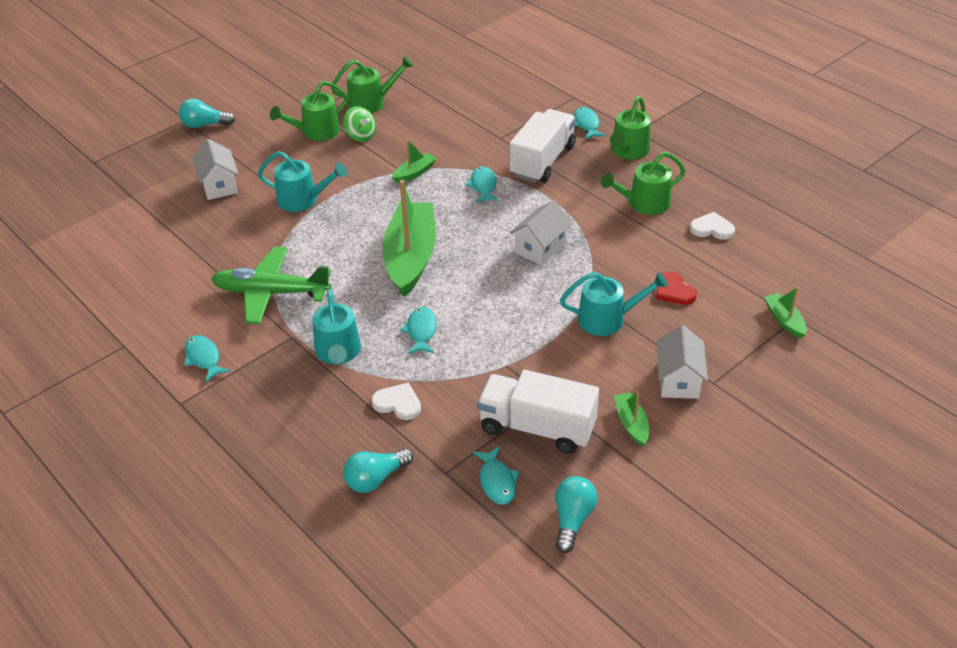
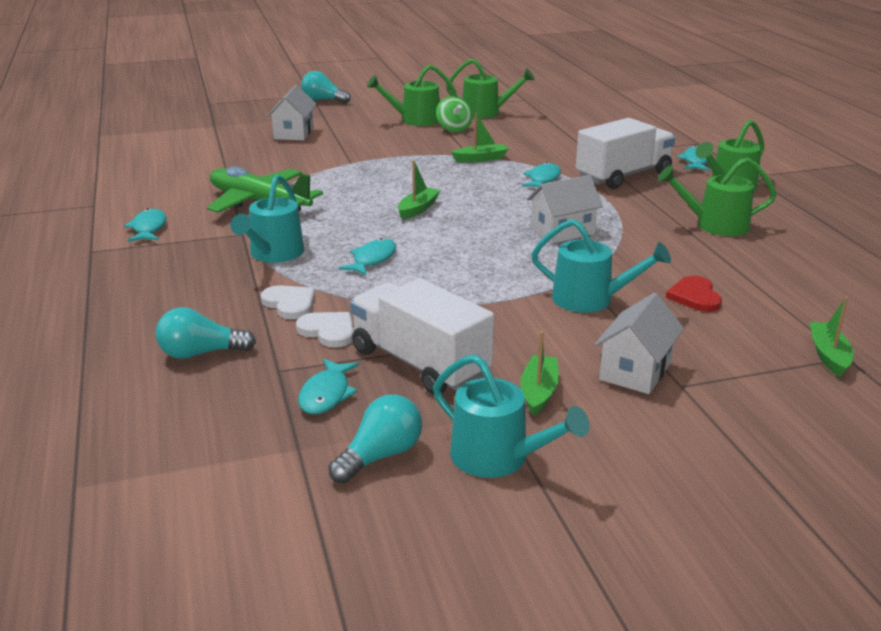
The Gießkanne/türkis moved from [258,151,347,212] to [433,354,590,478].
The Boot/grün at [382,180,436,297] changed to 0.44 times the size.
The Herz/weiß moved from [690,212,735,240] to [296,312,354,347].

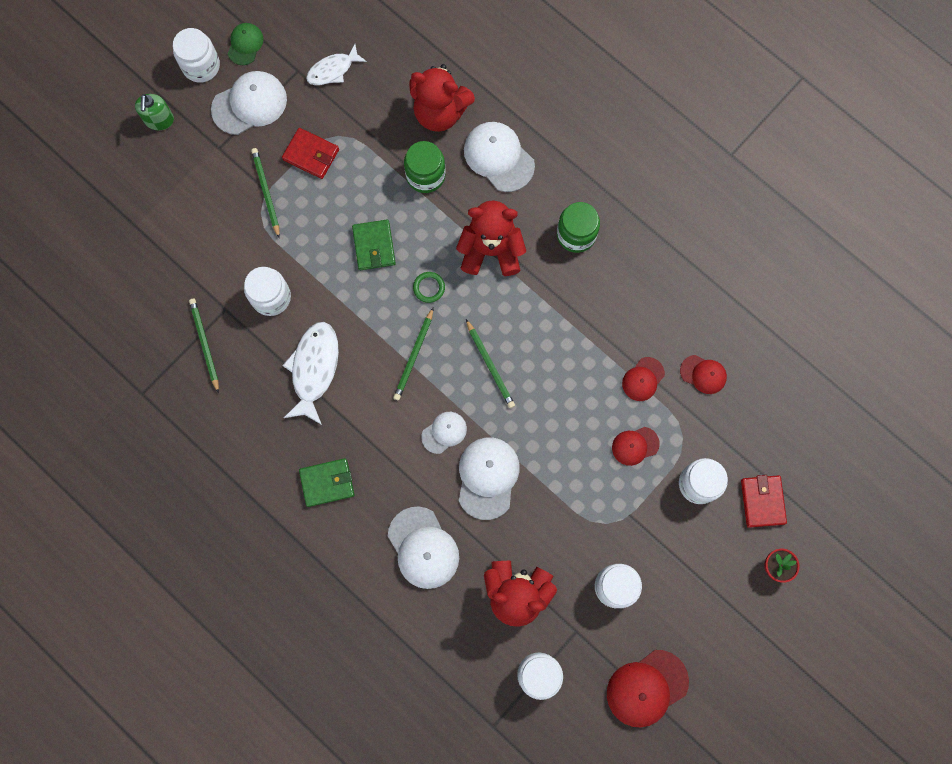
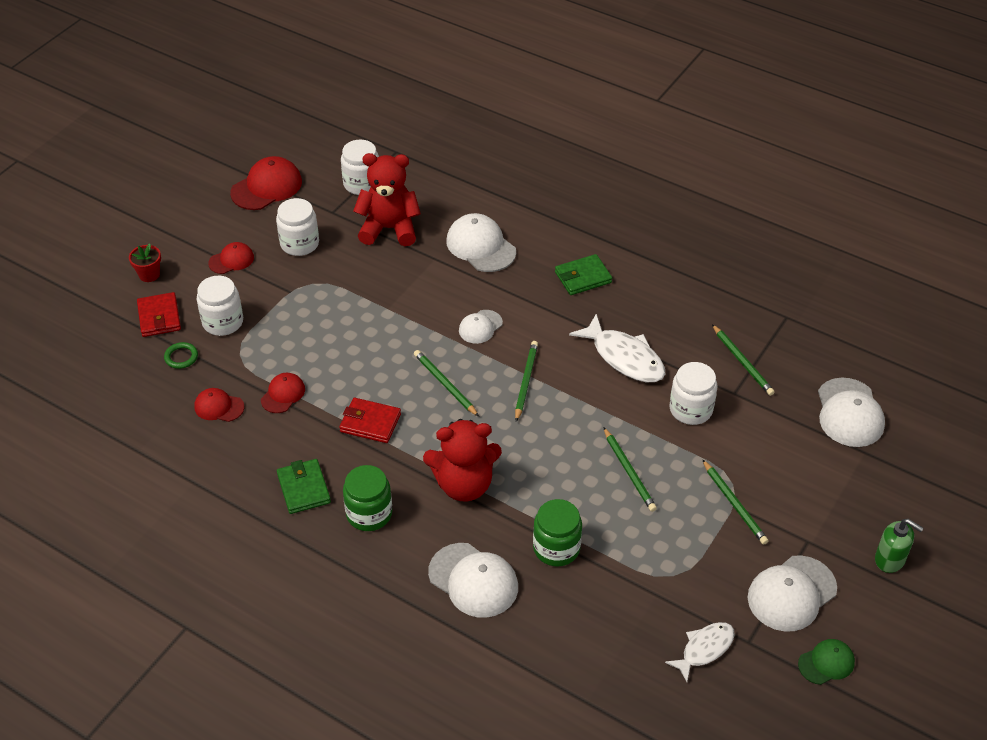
The Kappe/grün at [228,23,264,65] turned 120 degrees counterclockwise.
The Einmachglas/weiß at [173,28,220,83] disappeared.
The Teddybär/rot at [409,64,475,132] disappeared.
The Seifenspender/grün at [135,94,174,130] turned 135 degrees clockwise.
The Geldbörse/rot moved from [282,128,339,179] to [339,398,401,443].
The Geldbörse/grün moved from [352,220,396,270] to [277,459,331,514].
The Ring/grün moved from [413,272,445,303] to [164,342,198,369].
The Fisch/weiß at [282,322,339,425] turned 45 degrees counterclockwise.
The Kappe/rot moved from [612,427,660,466] to [208,242,254,274].
The Kappe/weiß moved from [459,438,520,520] to [818,378,885,447].
The Bleistift/grün at [603,427,657,512] appeared.

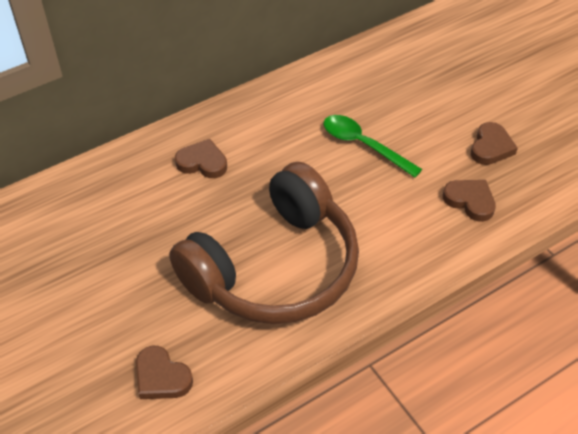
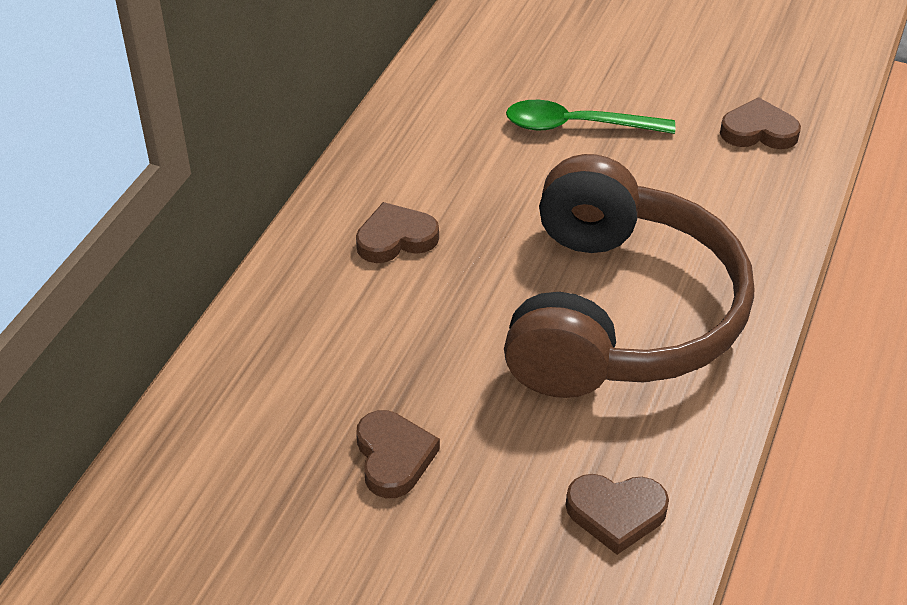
The Herz/braun moved from [471,122,518,165] to [356,410,440,498].

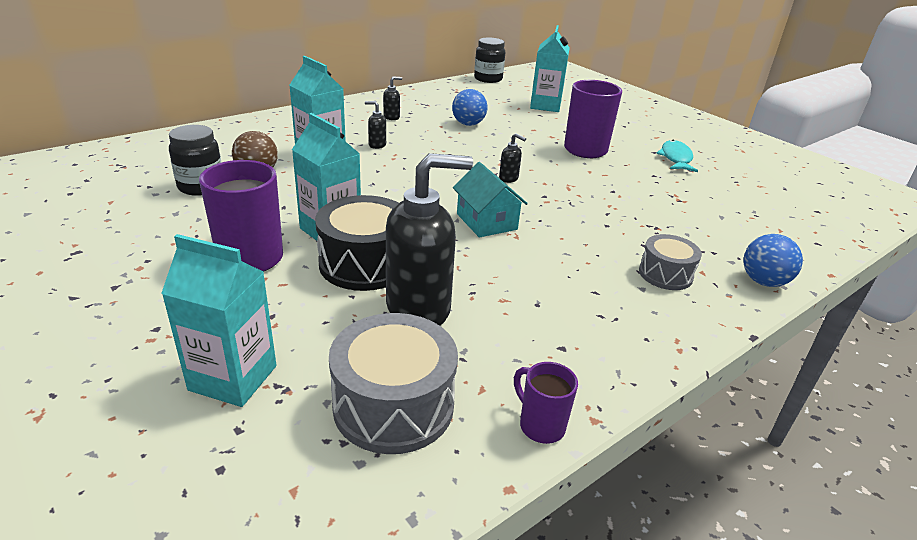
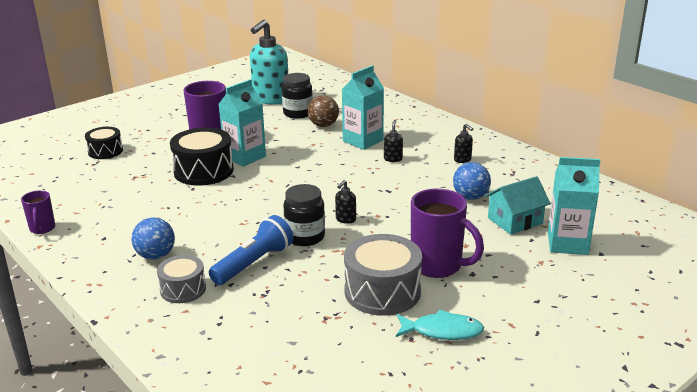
The Einmachglas/schwarz moved from [474,37,505,83] to [283,184,325,246].
The Seifenspender/schwarz at [386,153,473,326] disappeared.
The Haus/türkis moved from [453,162,528,238] to [485,176,551,235].
The Getränkekarton/türkis at [161,234,276,407] was replaced by the Trommel/schwarz at [85,127,123,159].
The Ball/blau moved from [743,234,803,287] to [132,218,175,260].
The Trommel/grau moved from [329,313,458,454] to [344,234,422,316].
The Tasse/lila at [514,362,578,444] turned 120 degrees clockwise.
The Seifenspender/türkis at [250,19,288,105] appeared.
The Taschenlampe/blau at [209,215,294,285] appeared.

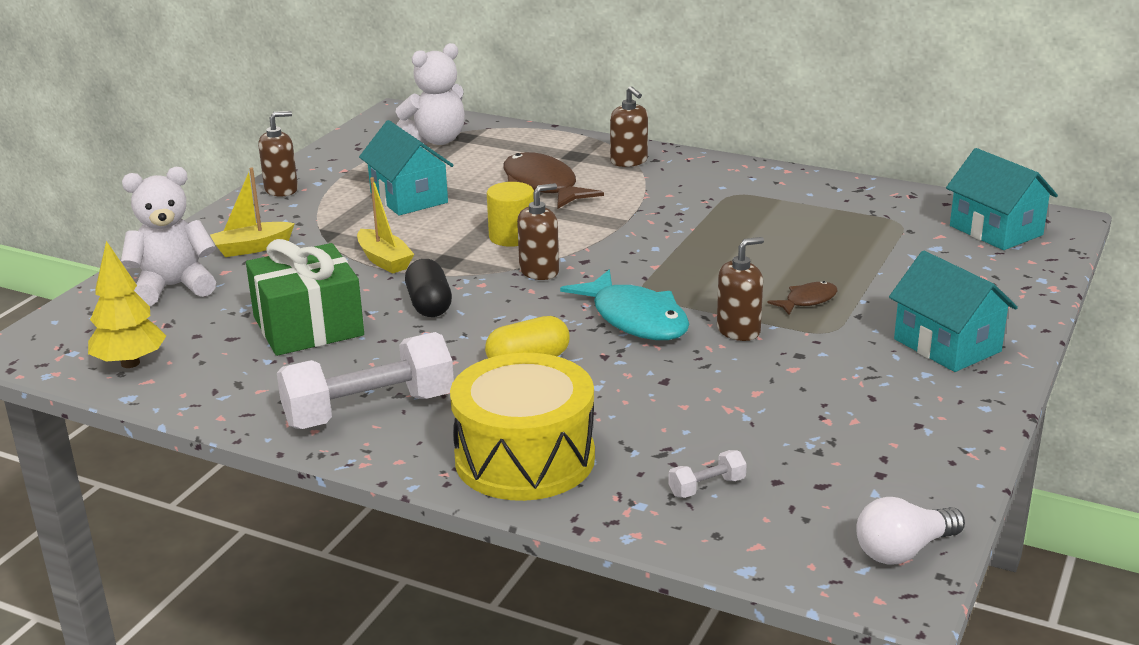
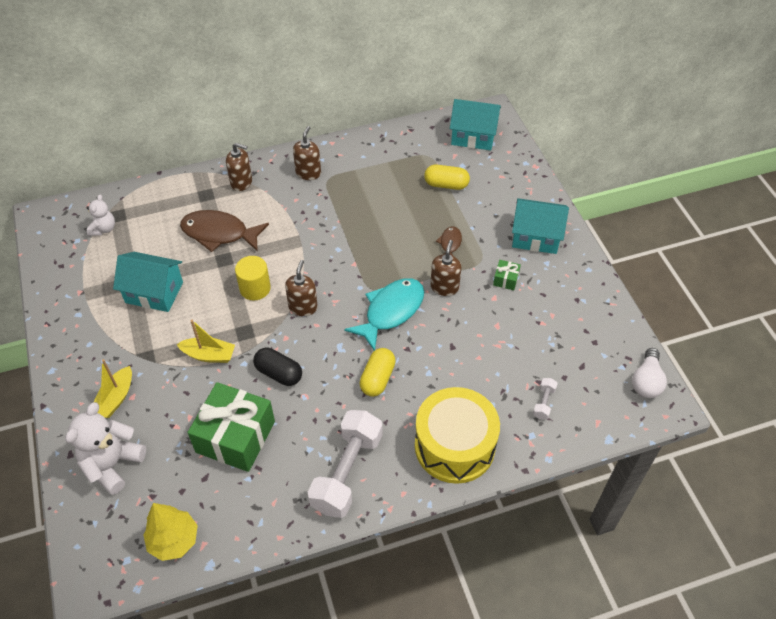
The Teddybär/weiß at [396,43,465,145] changed to 0.58 times the size.
The Seifenspender/braun moved from [258,111,298,197] to [293,126,321,180].
The Fisch/türkis at [560,270,689,340] turned 60 degrees counterclockwise.
The Kapsel/gelb at [424,165,470,190] appeared.
The Geschenk/grün at [493,260,521,290] appeared.

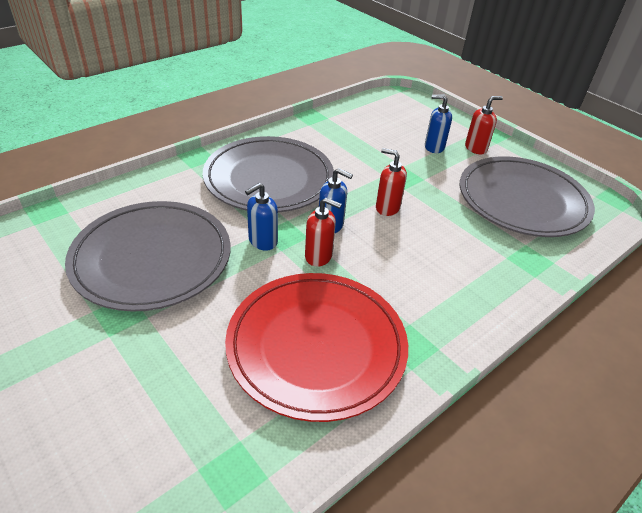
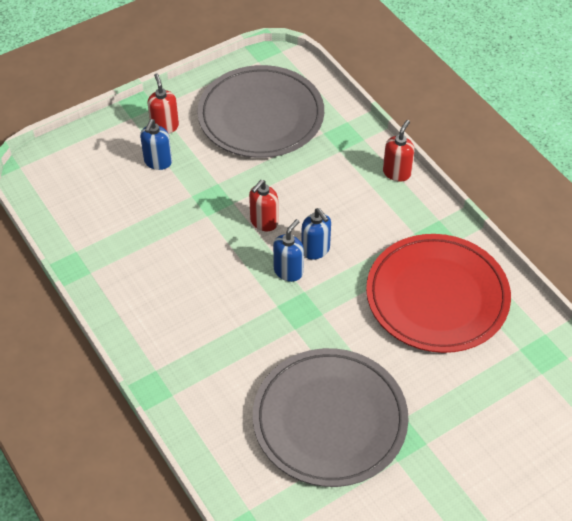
The Teller/grau at [203,136,334,213] disappeared.
The Seifenspender/blau moved from [245,183,278,250] to [301,208,331,260].
The Seifenspender/rot moved from [305,198,342,267] to [383,120,415,181].

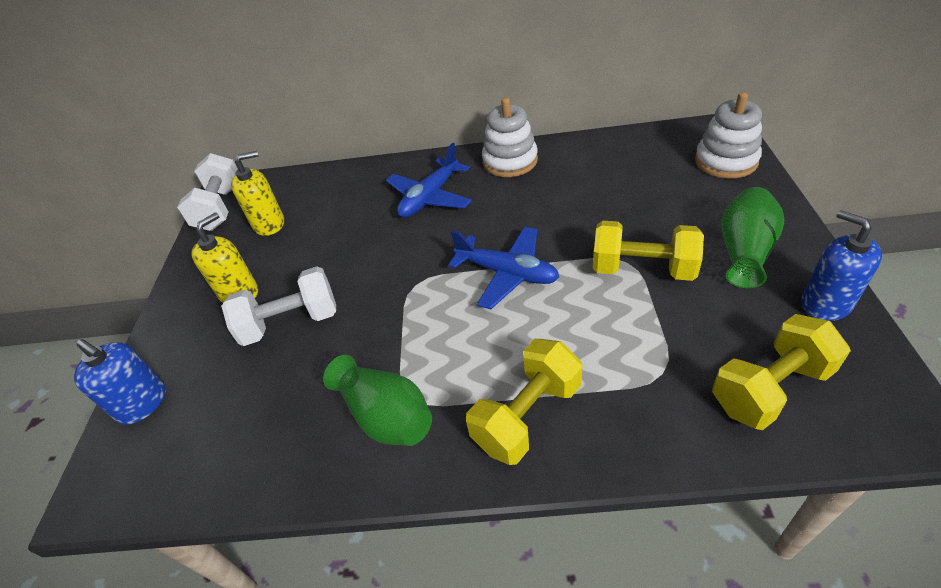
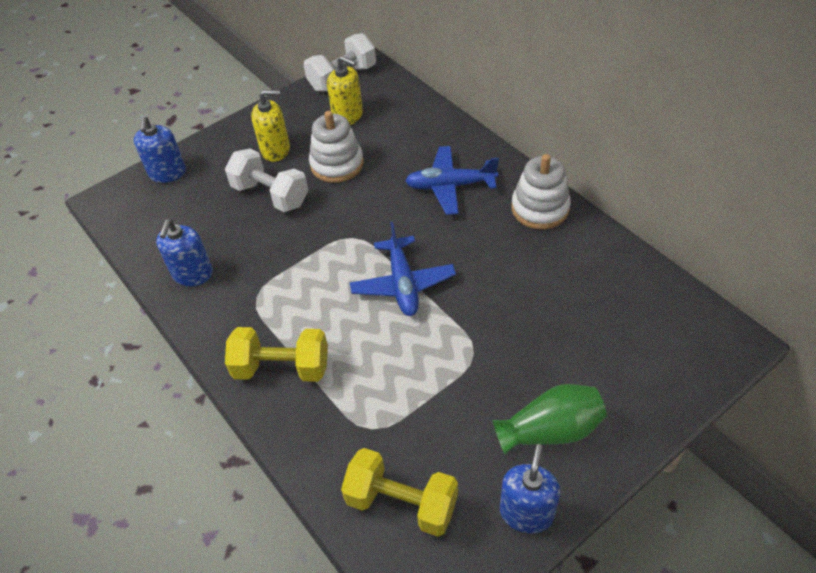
The Stapelspielzeug/weiß moved from [695,92,762,179] to [309,111,364,183].
The Hantel/gelb at [593,221,704,281] disappeared.
The Vase/grün at [323,355,432,446] disappeared.
The Seifenspender/blau at [156,219,213,286] appeared.

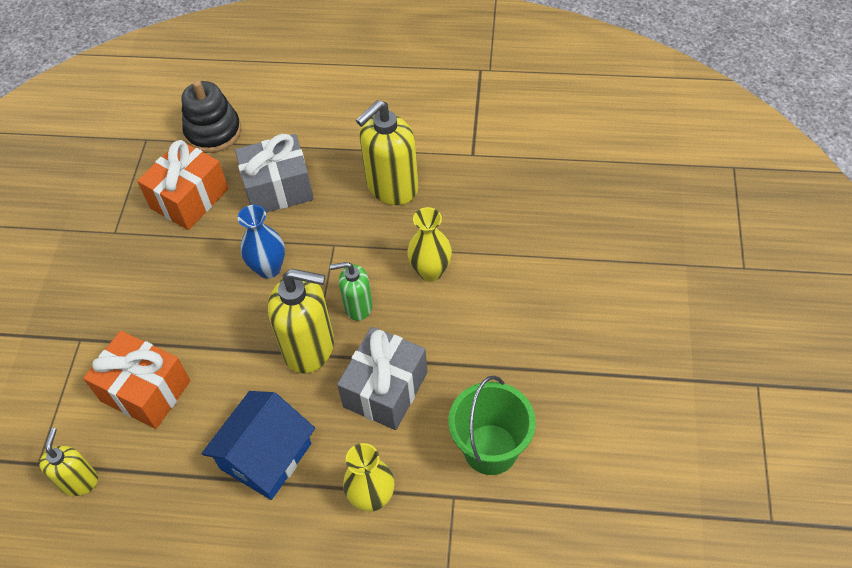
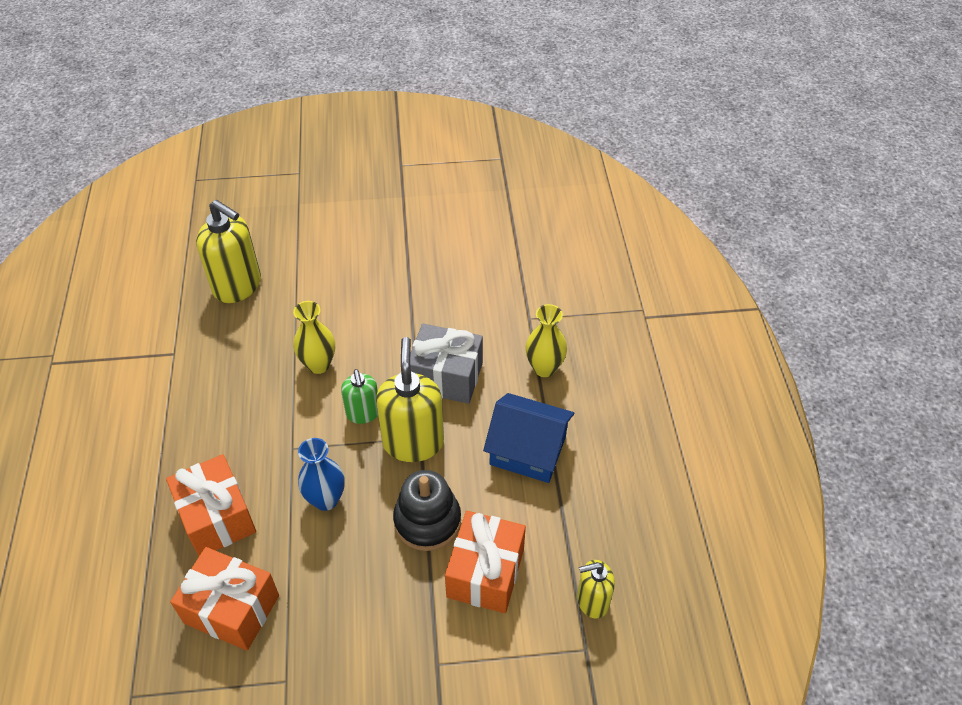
The Stapelspielzeug/schwarz moved from [182,80,241,153] to [393,470,461,551].
The Seifenspender/gelb moved from [356,100,418,205] to [196,200,261,303].
The Geschenk/grau at [235,134,314,212] became the Geschenk/orange at [166,454,256,556].
The Eimer/grün at [449,376,536,475] disappeared.

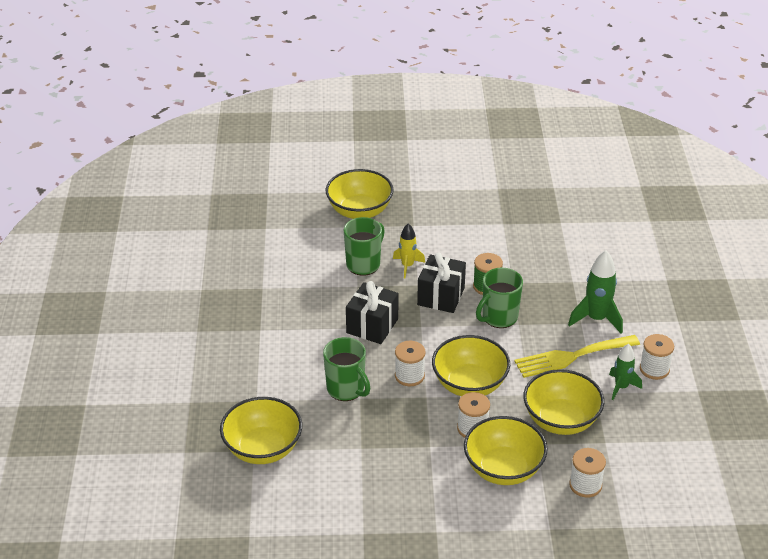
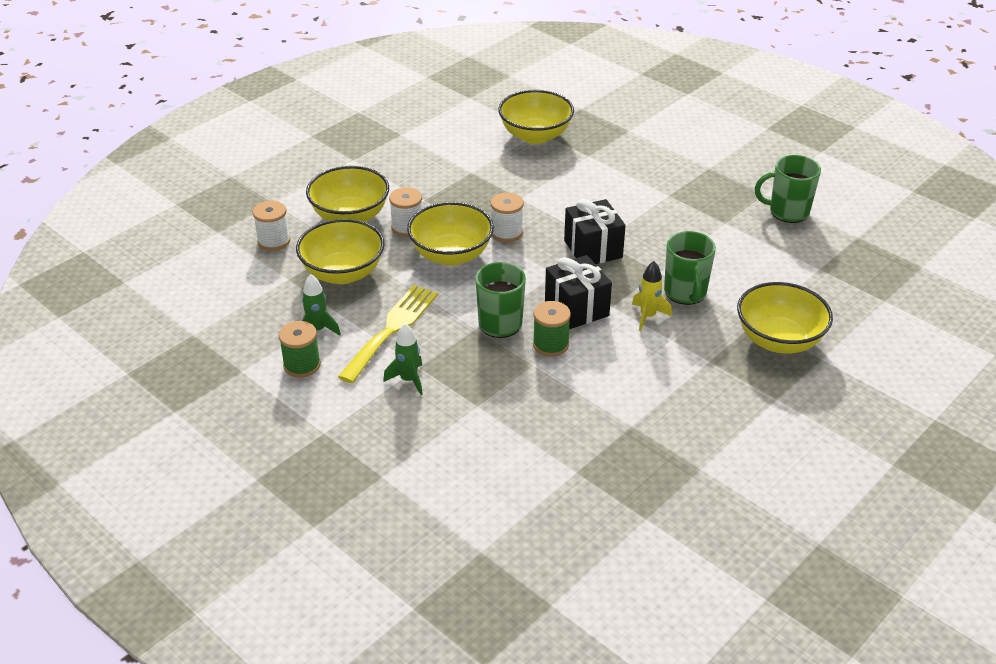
The Rakete/grün at [568,251,623,334] changed to 0.64 times the size.
The Garnrolle/weiß at [640,334,674,380] became the Garnrolle/grün at [279,321,321,378].
The Tasse/grün moved from [323,337,370,401] to [755,155,821,223].

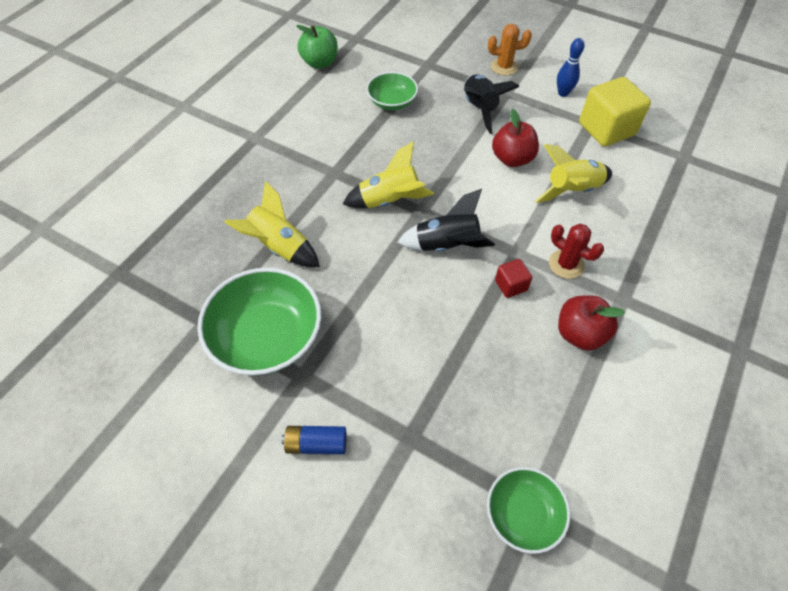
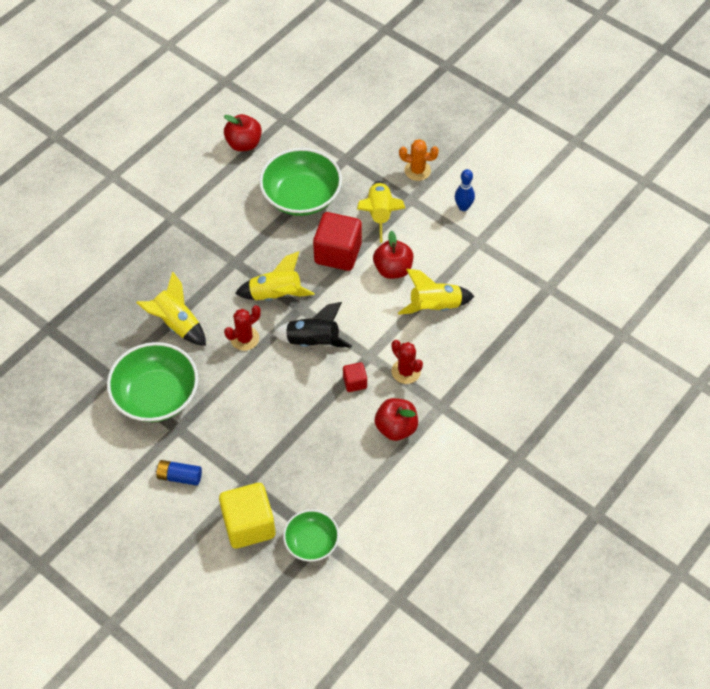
The Apfel/grün at [296,25,338,69] became the Apfel/rot at [224,114,262,151].
The Schüssel/grün at [366,72,418,110] changed to 1.73 times the size.
The Rakete/schwarz at [464,74,520,134] became the Rakete/gelb at [357,181,405,243].
The Kubus/gelb moved from [579,77,651,146] to [219,483,276,549].
The Kubus/rot at [313,212,362,271] appeared.
The Kaktus/rot at [224,305,261,351] appeared.

